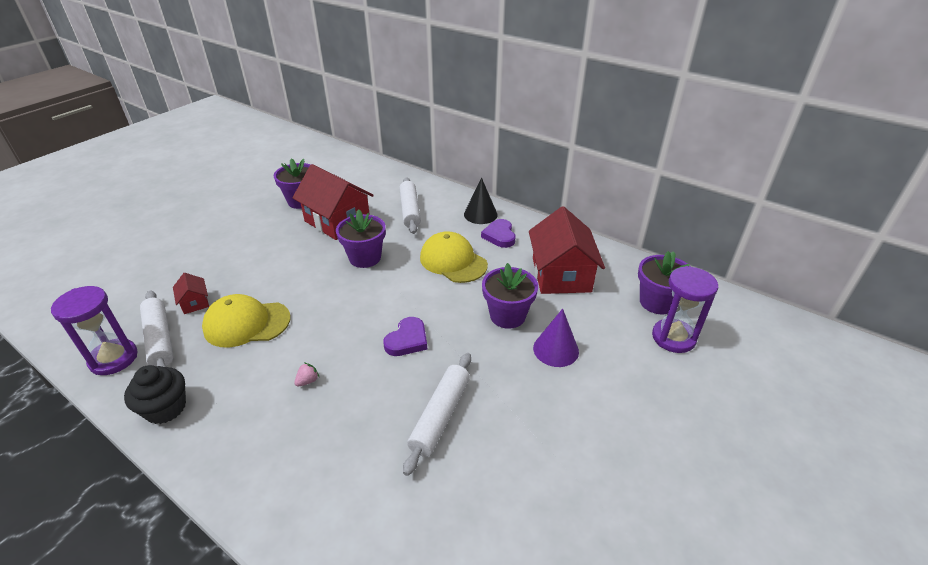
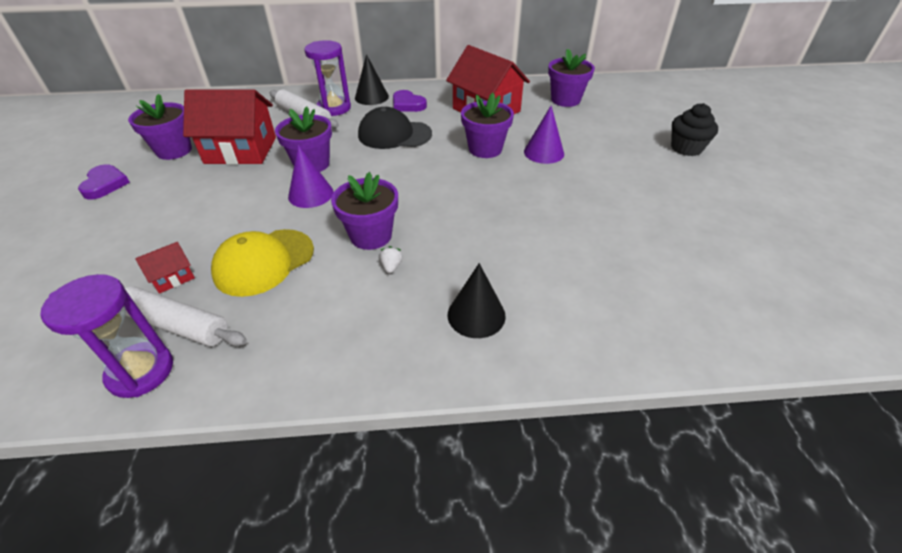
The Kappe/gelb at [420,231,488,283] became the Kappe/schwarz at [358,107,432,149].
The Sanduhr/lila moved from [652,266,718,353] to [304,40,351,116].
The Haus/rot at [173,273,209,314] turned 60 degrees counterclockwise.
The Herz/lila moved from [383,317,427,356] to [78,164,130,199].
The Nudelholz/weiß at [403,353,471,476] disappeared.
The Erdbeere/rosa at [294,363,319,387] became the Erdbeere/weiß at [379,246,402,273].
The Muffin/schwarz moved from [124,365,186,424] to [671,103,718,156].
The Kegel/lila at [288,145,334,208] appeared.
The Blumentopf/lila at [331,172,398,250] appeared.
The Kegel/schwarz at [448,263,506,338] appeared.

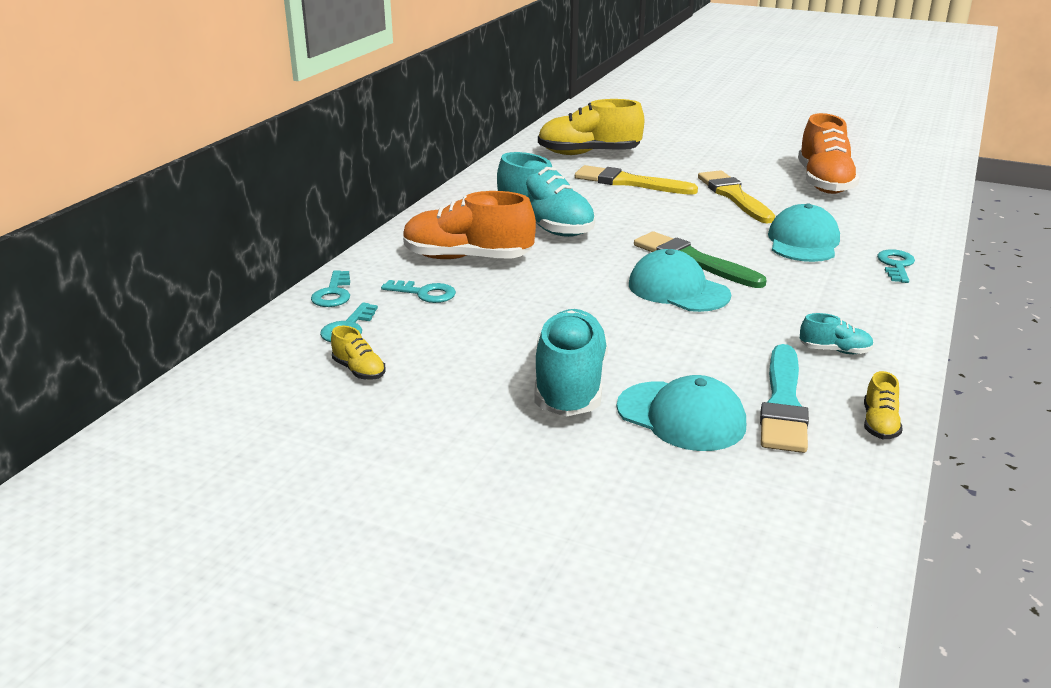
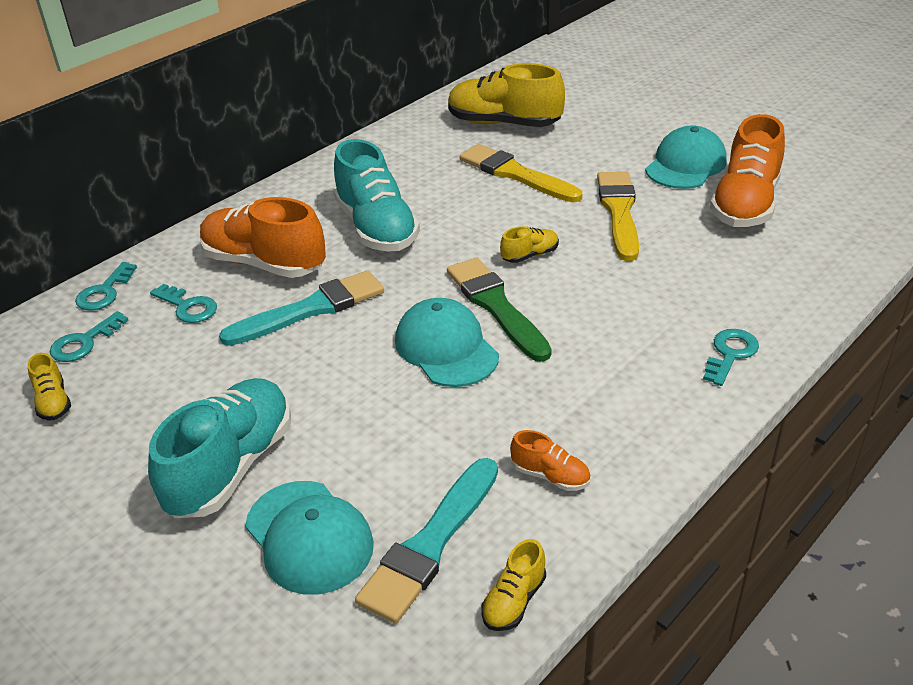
The Kappe/türkis moved from [768,204,840,262] to [645,125,727,189].
The Schuh/türkis at [800,313,874,354] became the Schuh/orange at [510,430,591,491].
The Schuh/gelb at [500,226,559,263] appeared.
The Pinsel/türkis at [219,270,384,346] appeared.

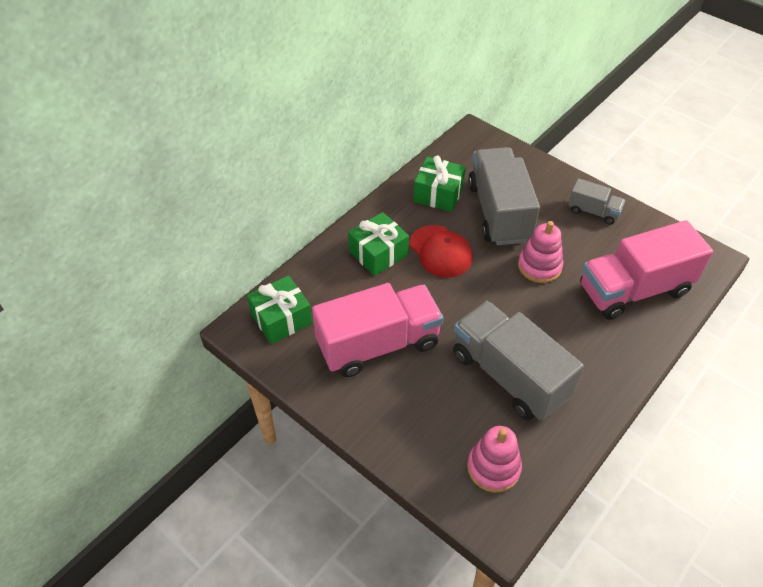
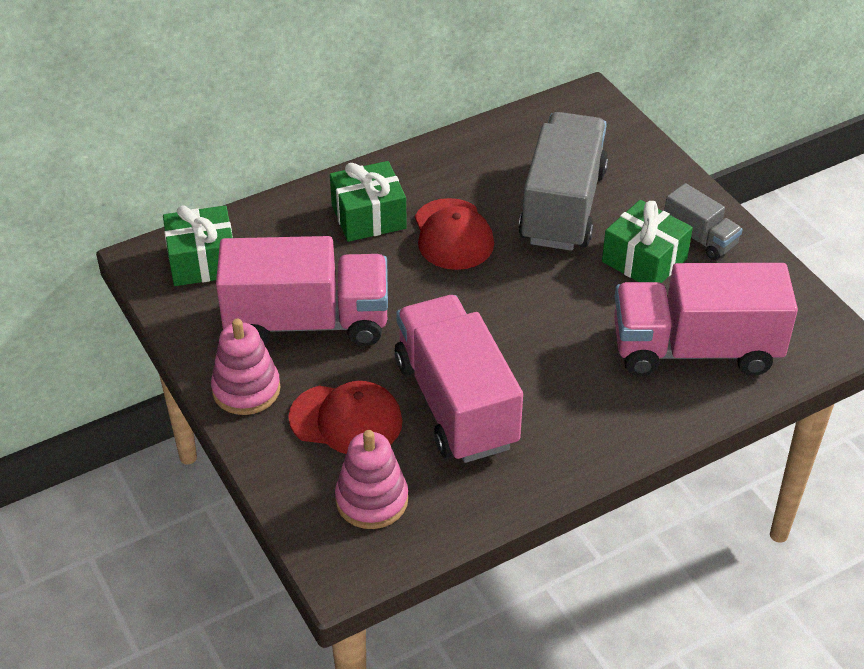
The Geschenk/grün moved from [413,155,466,212] to [602,200,693,283].
The Stapelspielzeug/rosa moved from [518,221,563,283] to [211,319,280,415].
The Lastwagen/grau at [453,301,584,420] became the Lastwagen/rosa at [395,295,523,463].
The Kappe/rot at [288,381,403,454] appeared.

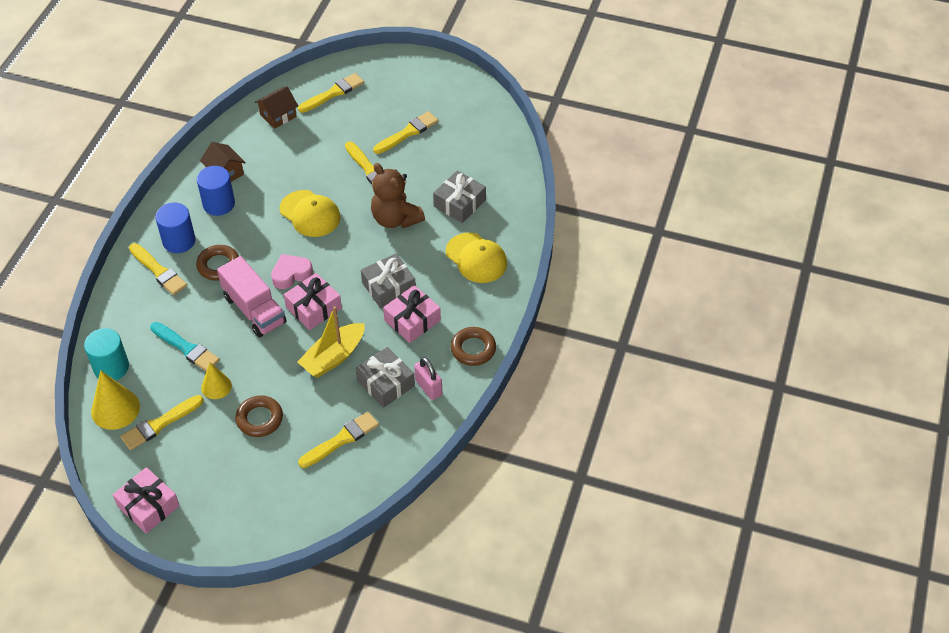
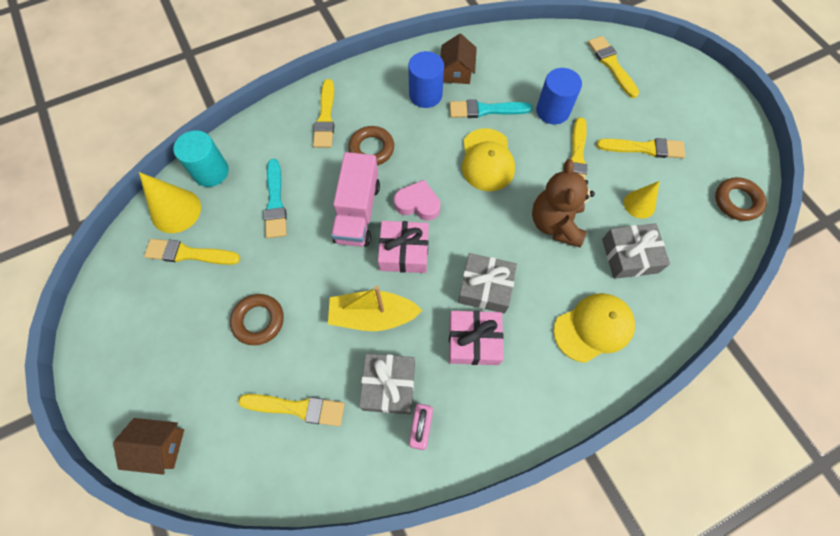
The Pinsel/gelb at [298,73,364,113] turned 120 degrees counterclockwise.
The Haus/braun moved from [255,86,298,129] to [113,418,184,475].
The Vollzylinder/blau moved from [155,202,196,253] to [536,68,582,124].
The Kappe/gelb at [446,233,507,283] turned 120 degrees counterclockwise.
The Ring/braun moved from [451,327,496,366] to [715,177,767,221].
The Kegel/gelb moved from [201,362,232,399] to [624,181,659,219].
The Geschenk/rosa at [113,467,180,534] disappeared.
The Pinsel/türkis at [449,99,533,118] appeared.

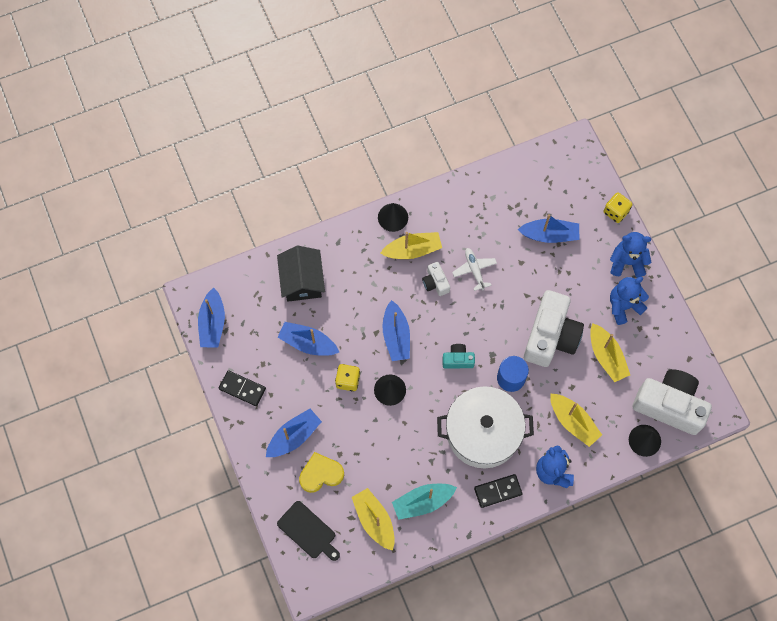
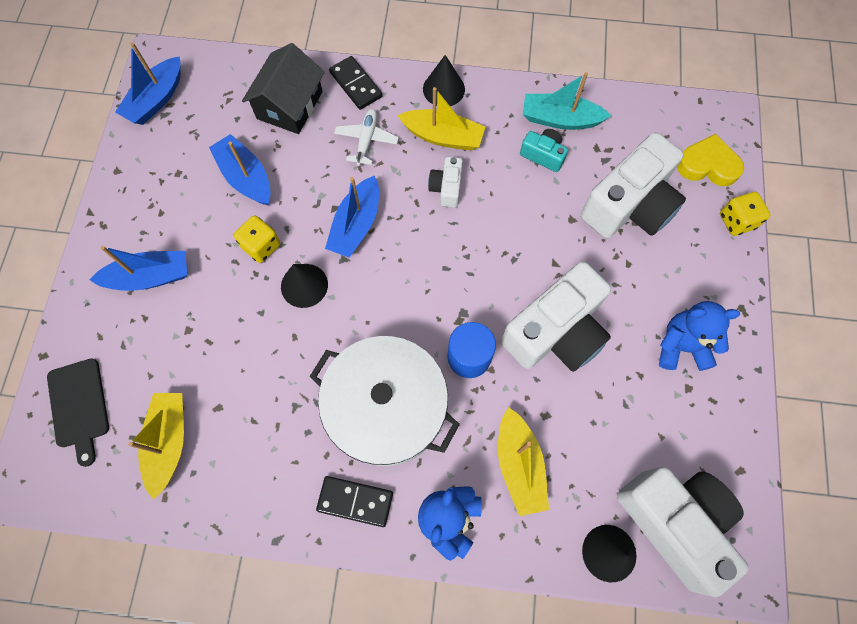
The Boot/blau at [518,214,579,243] was replaced by the Kamera/weiß at [581,132,686,238].
The Teddybär/blau at [610,232,652,277] disappeared.
The Flugzeug/weiß moved from [452,248,497,291] to [334,109,399,166].
The Boot/gelb at [590,323,630,382] disappeared.
The Kamera/türkis moved from [442,344,475,369] to [520,129,568,172].
The Dominostein/schwarz moved from [219,370,266,406] to [329,56,383,110].
The Herz/gelb moved from [299,452,344,493] to [677,134,744,186].
The Boot/türkis moved from [392,484,457,520] to [523,72,611,130].

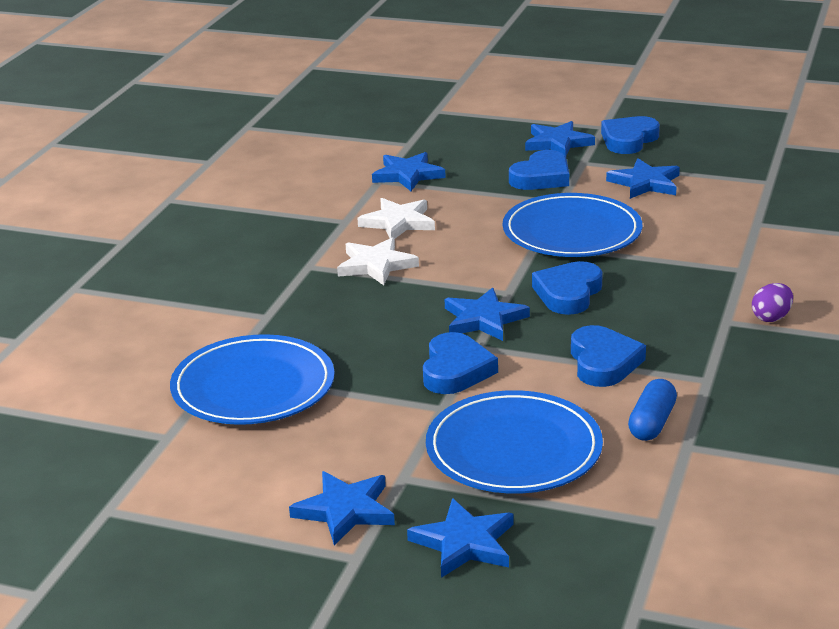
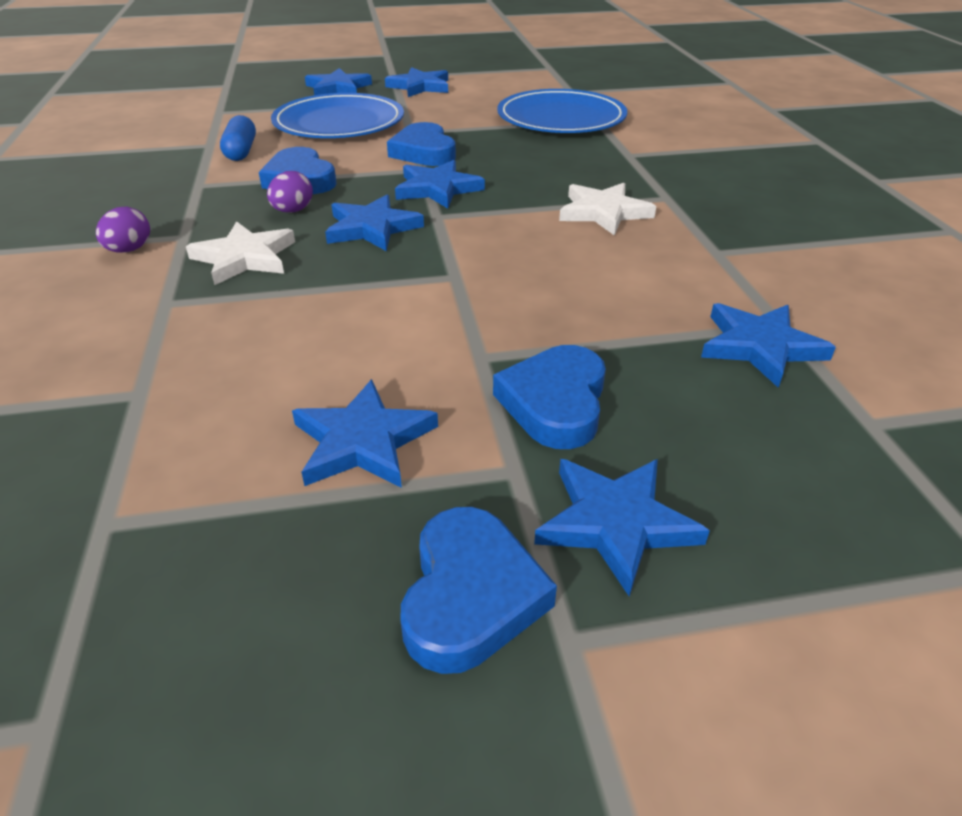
The Teller/blau at [503,193,642,257] disappeared.
The Stern/weiß moved from [357,198,435,238] to [186,221,295,285].
The Herz/blau at [532,261,603,315] was replaced by the Stern/blau at [325,195,424,251].
The Ei/lila at [267,171,313,213] appeared.

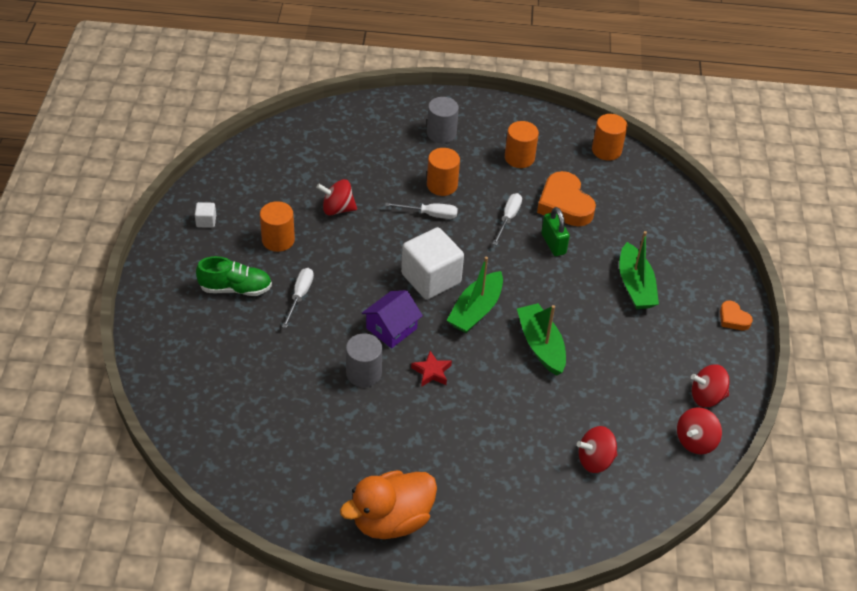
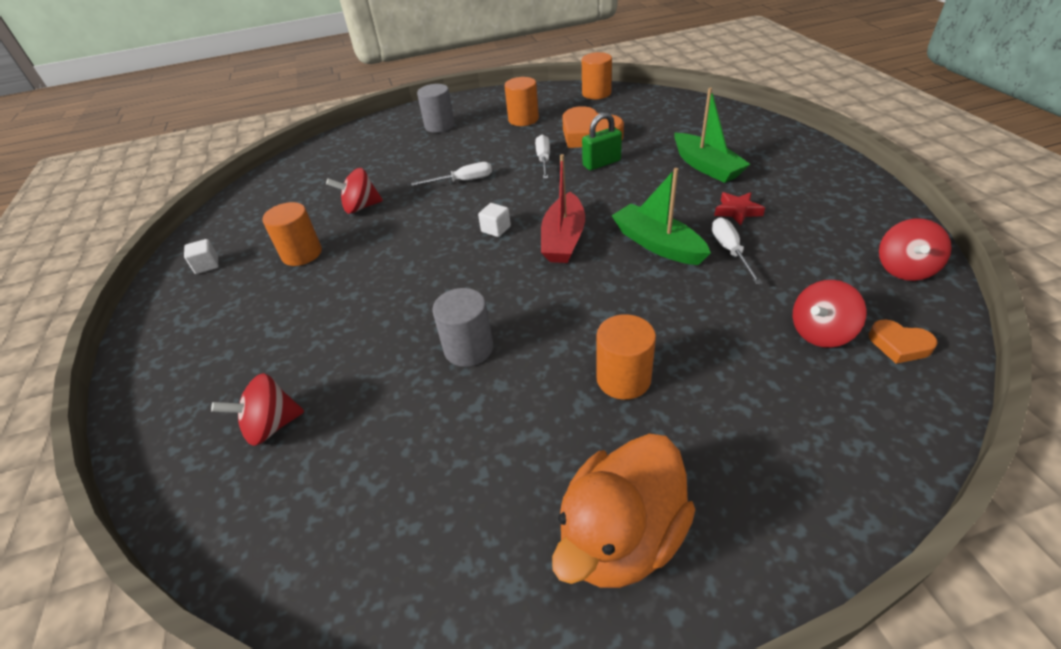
The Vollzylinder/orange moved from [427,148,460,196] to [596,314,656,400].
The Vorhängeschloss/grün at [541,207,570,256] turned 75 degrees counterclockwise.
The Kubus/weiß at [401,227,464,300] changed to 0.42 times the size.
The Schuh/grün at [196,256,272,296] disappeared.
The Boot/grün at [446,256,503,333] became the Boot/rot at [541,154,585,263].
The Schraubenzieher/weiß moved from [282,268,314,328] to [712,217,762,285].
The Haus/lila at [362,290,423,348] disappeared.
The Herz/orange moved from [720,301,753,330] to [869,320,938,364].
The Stern/rot moved from [411,351,452,387] to [714,192,765,226].
The Kreisel/rot moved from [691,364,730,407] to [211,373,304,446].

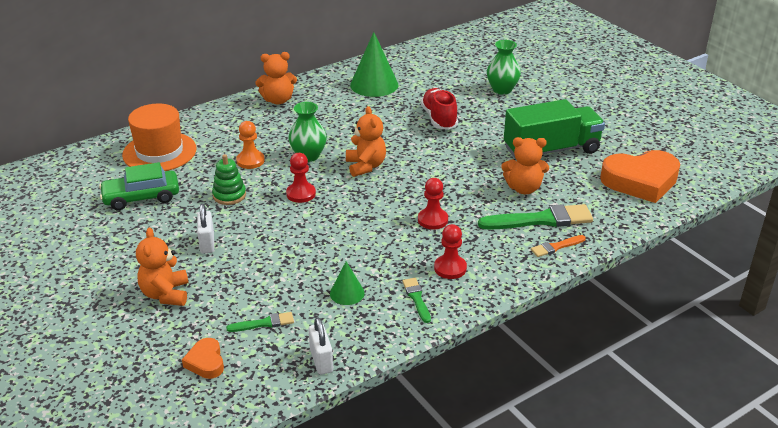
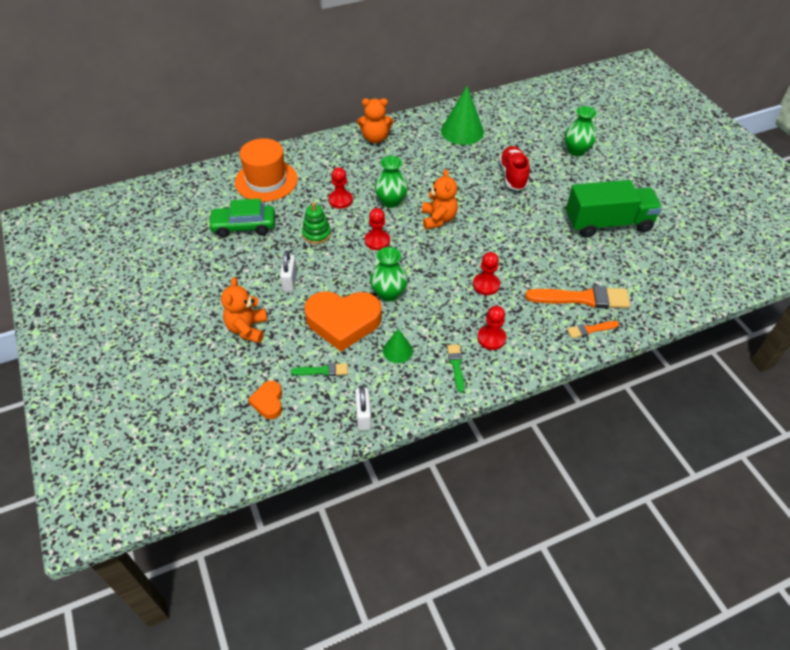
The Bauer/orange at [236,121,265,169] became the Bauer/rot at [328,167,353,209].
The Teddybär/orange at [501,137,549,194] disappeared.
The Herz/orange moved from [600,150,680,203] to [304,291,382,352].
The Pinsel/grün at [478,204,593,230] became the Pinsel/orange at [525,286,630,308].
The Vase/grün at [370,247,408,301] appeared.

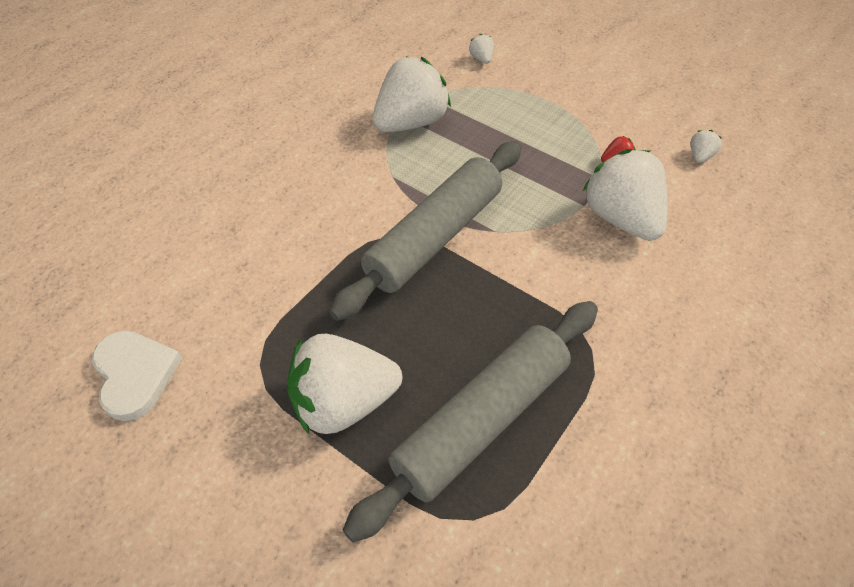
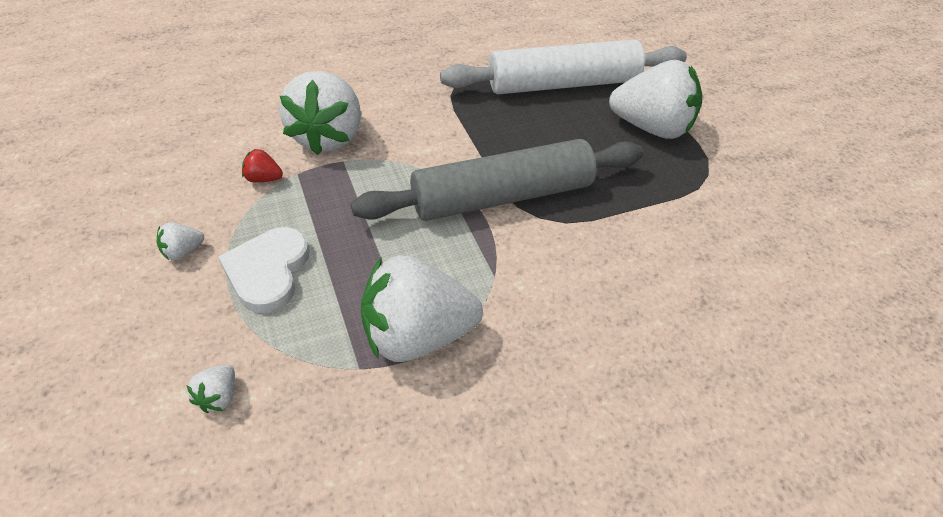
The Erdbeere/weiß moved from [691,130,722,163] to [157,222,204,260].
The Nudelholz/grau at [343,301,598,542] became the Nudelholz/weiß at [440,39,687,94].
The Herz/weiß moved from [92,331,182,421] to [218,227,310,313].

